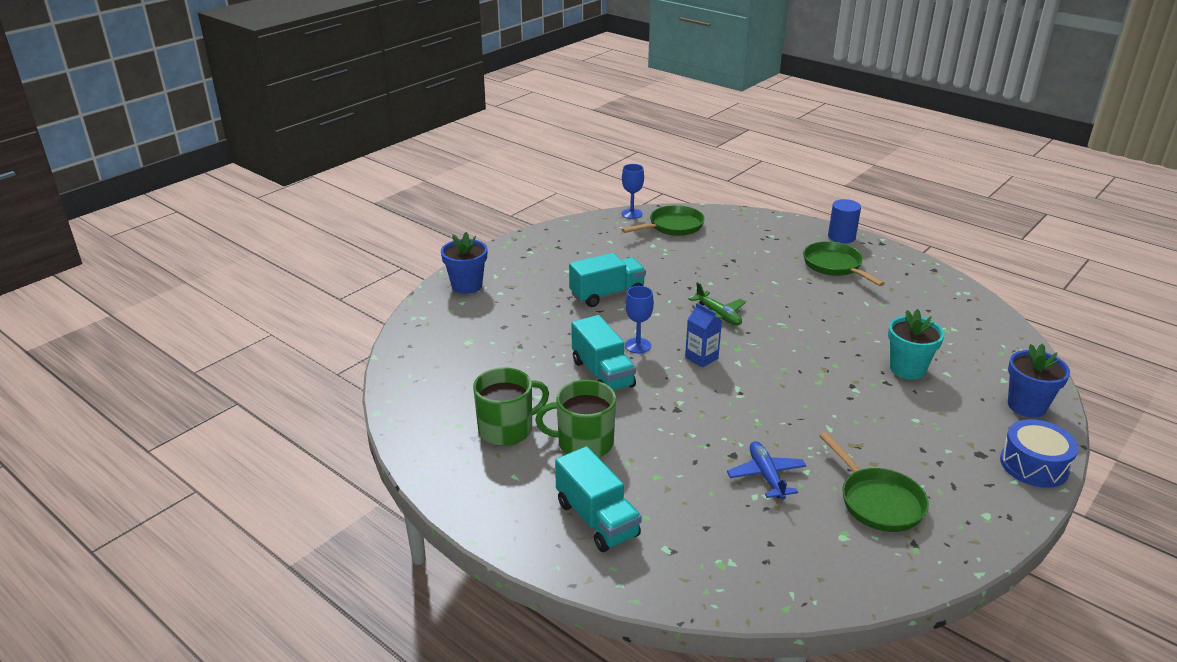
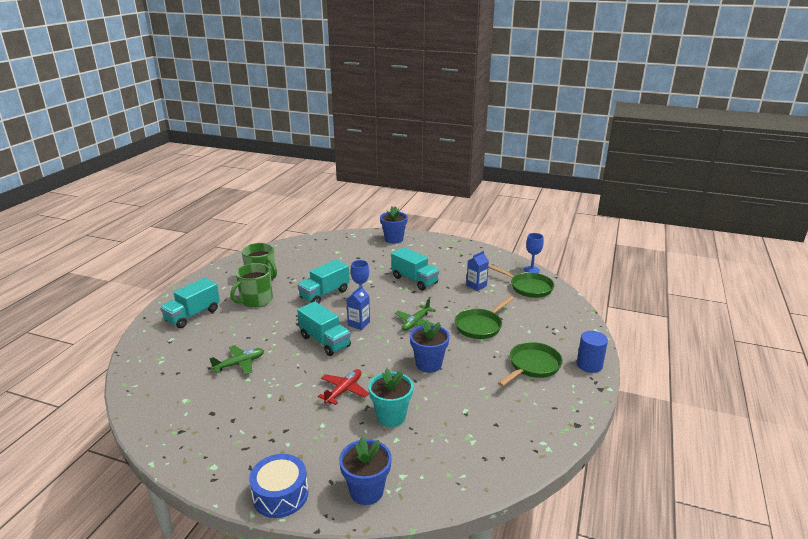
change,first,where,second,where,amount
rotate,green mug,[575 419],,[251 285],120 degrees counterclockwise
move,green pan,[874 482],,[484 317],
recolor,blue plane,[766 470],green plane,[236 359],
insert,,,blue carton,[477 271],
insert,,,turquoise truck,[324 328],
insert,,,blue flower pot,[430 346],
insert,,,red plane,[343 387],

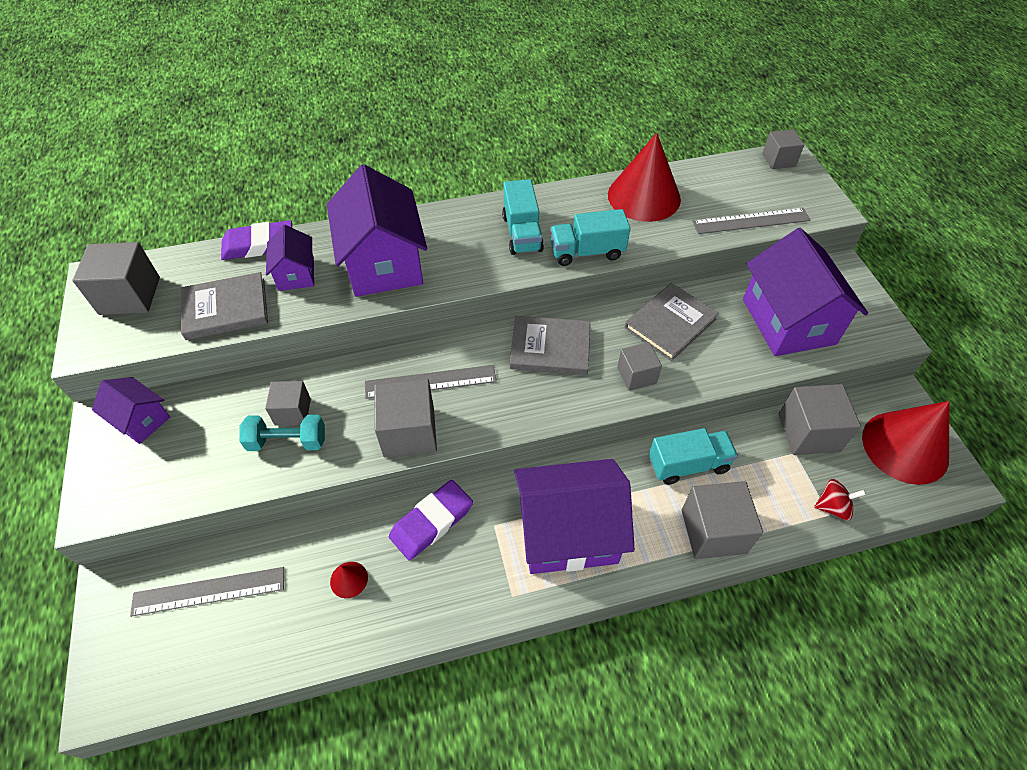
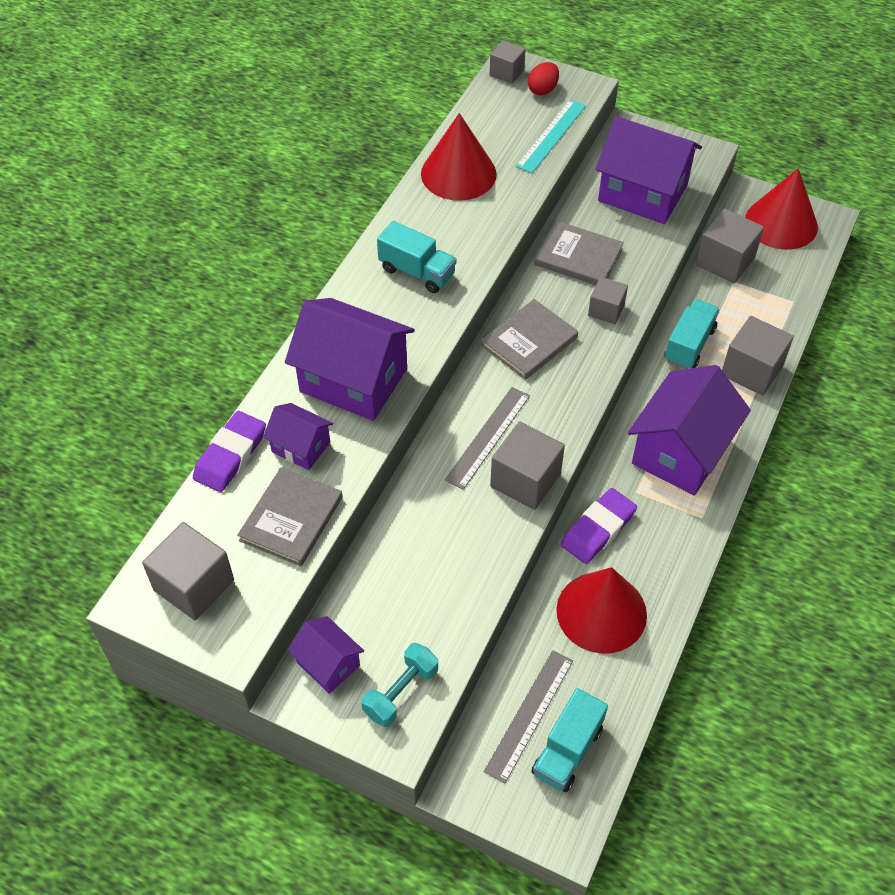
change,first,where,second,where,amount
recolor,grey ruler,[751 221],turquoise ruler,[551 136],
move,turquoise truck,[590 237],,[570 740],
rotate,grey book,[672 322],,[579 253],60 degrees counterclockwise
rotate,purple house,[131 410],,[326 655],60 degrees clockwise
delete,grey cube,[288 403],,,
move,turquoise dumbbell,[282 433],,[400 685],
delete,red spinning top,[840 500],,,
rotate,purple eraser,[431 520],,[599 526],45 degrees clockwise
resize,red cone,[349 580],,[601 610],x2.49
insert,,,red egg,[543 78],

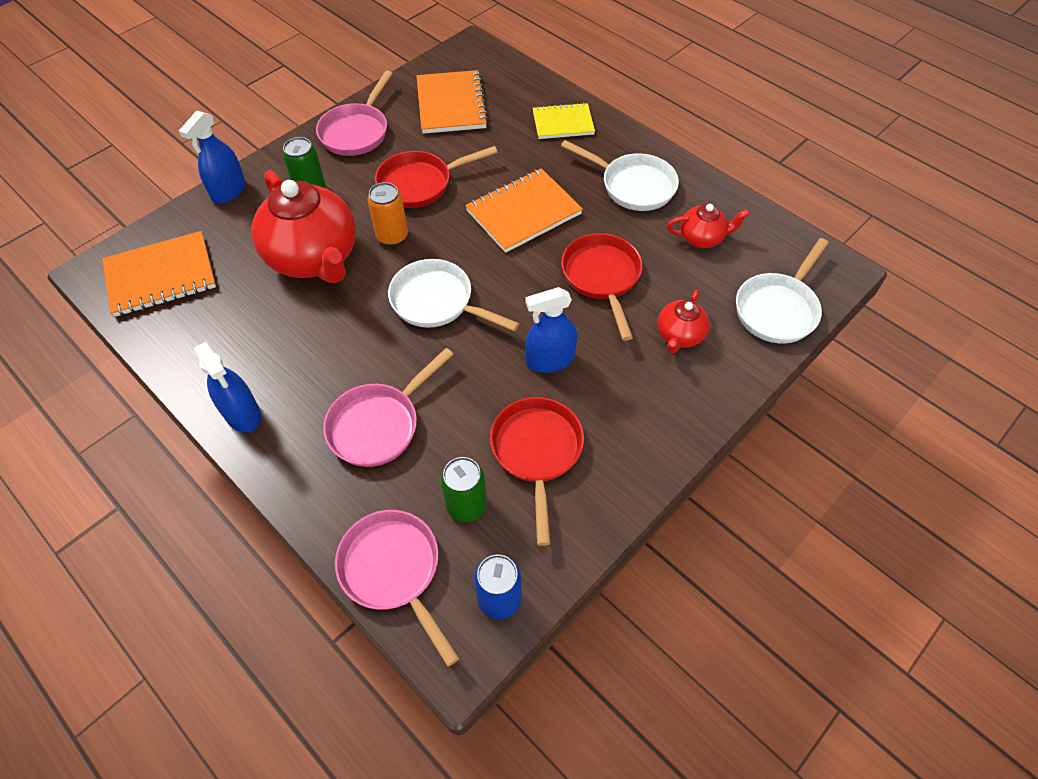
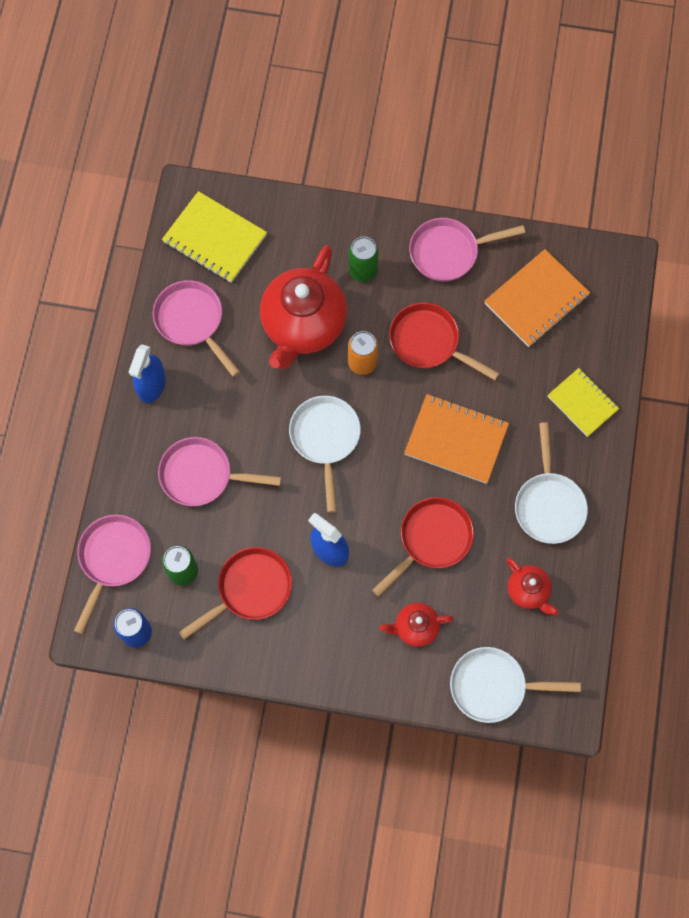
change,first,where,second,where,amount
delete,blue spray bottle,[212 157],,,
recolor,orange notebook,[159 274],yellow notebook,[214 237],
insert,,,pink pan,[196 328],

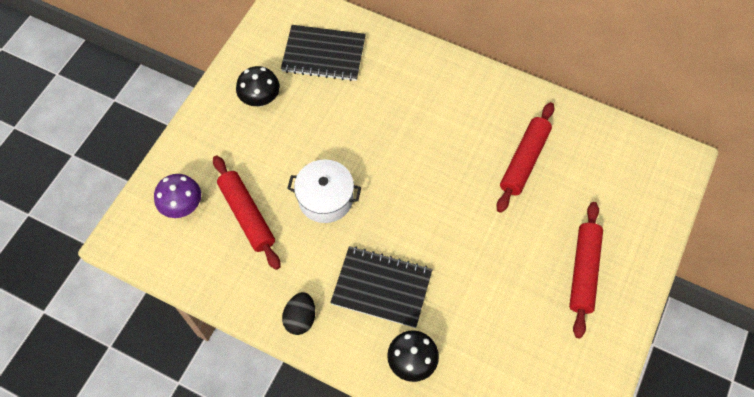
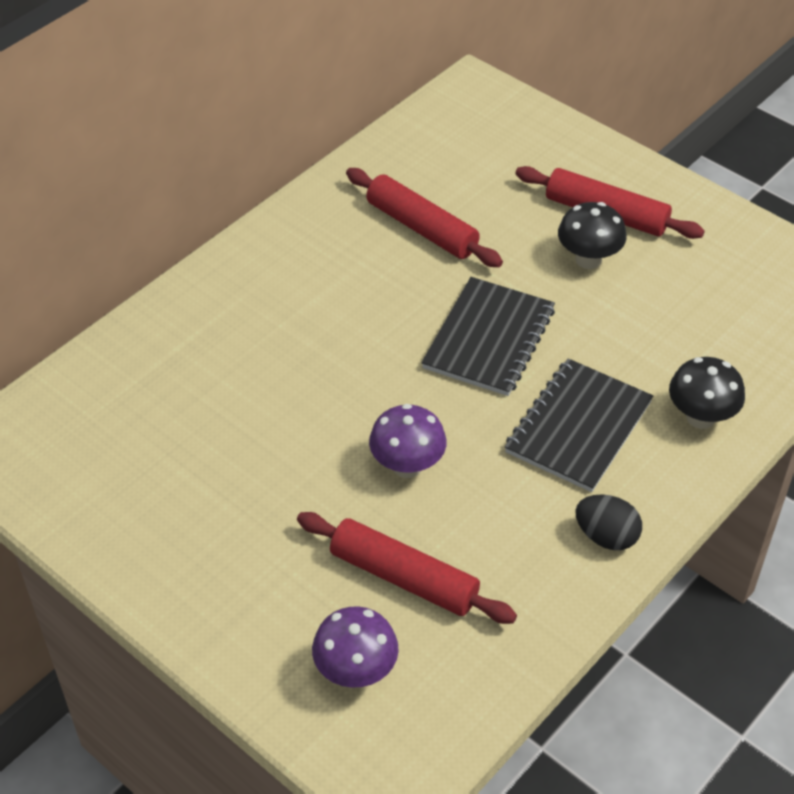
change,first,where,second,where,amount
move,black notebook,[323 53],,[488 336],
move,black mushroom,[258 86],,[592 235],
rotate,red rolling pin,[246 212],,[407 568],45 degrees clockwise
replace,white pot,[324 191],purple mushroom,[408 441],

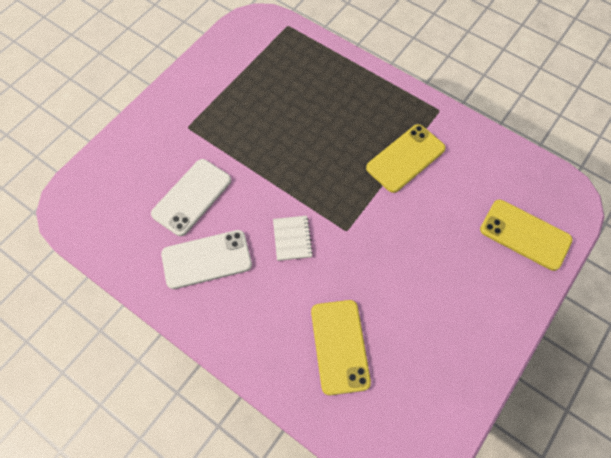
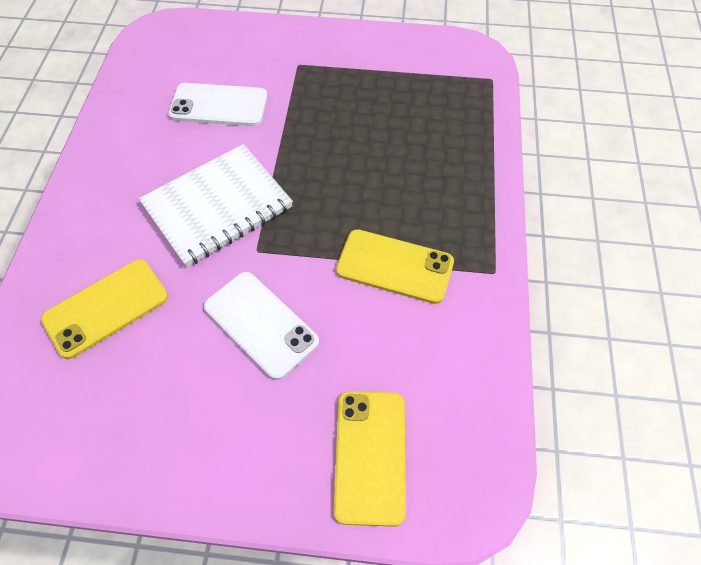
change,first,where,second,where,amount
resize,white notebook,[293 238],,[216 205],x2.19
move,white phone,[206 259],,[261 326],

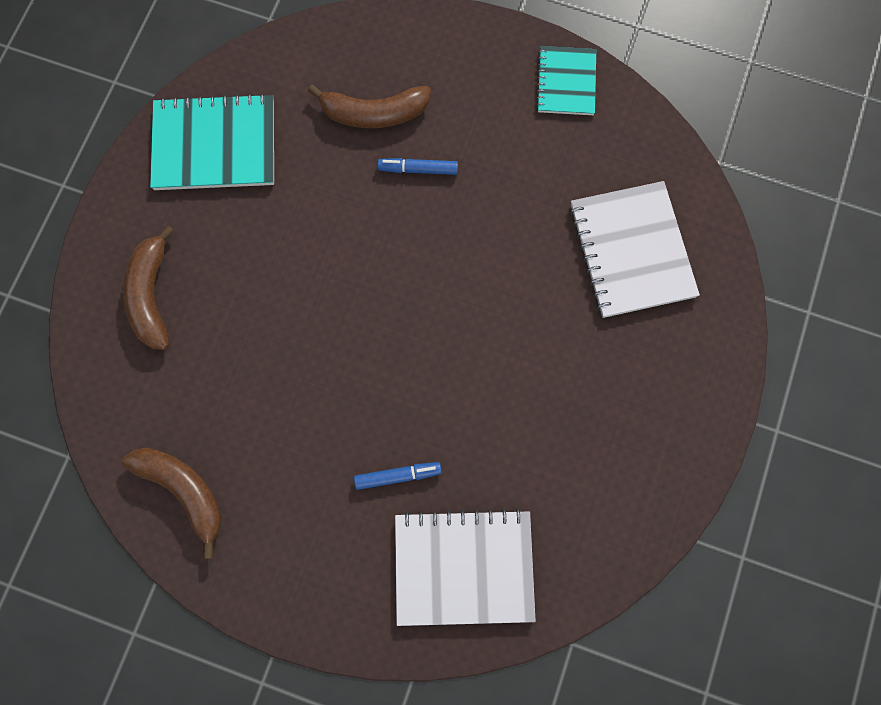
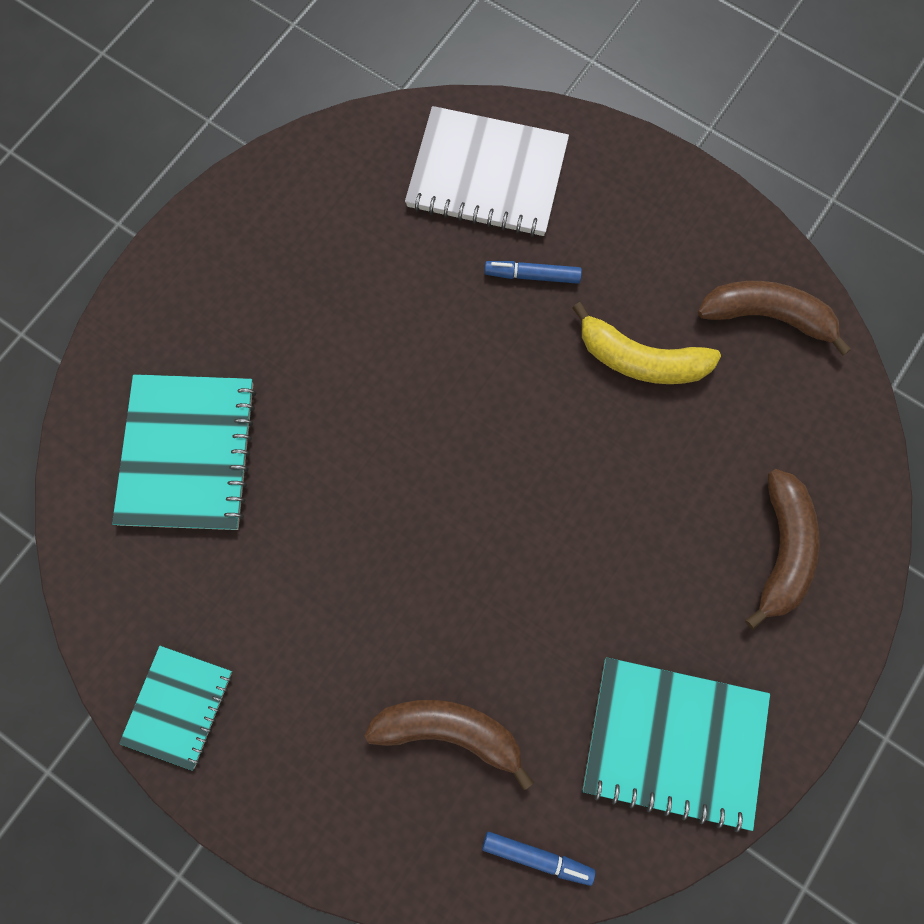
change,first,where,second,where,amount
move,blue marker,[418 166],,[538 859],
recolor,white notebook,[634 249],turquoise notebook,[184 452],
rotate,brown banana,[172 503],,[774 318],135 degrees clockwise
insert,,,yellow banana,[646 343],

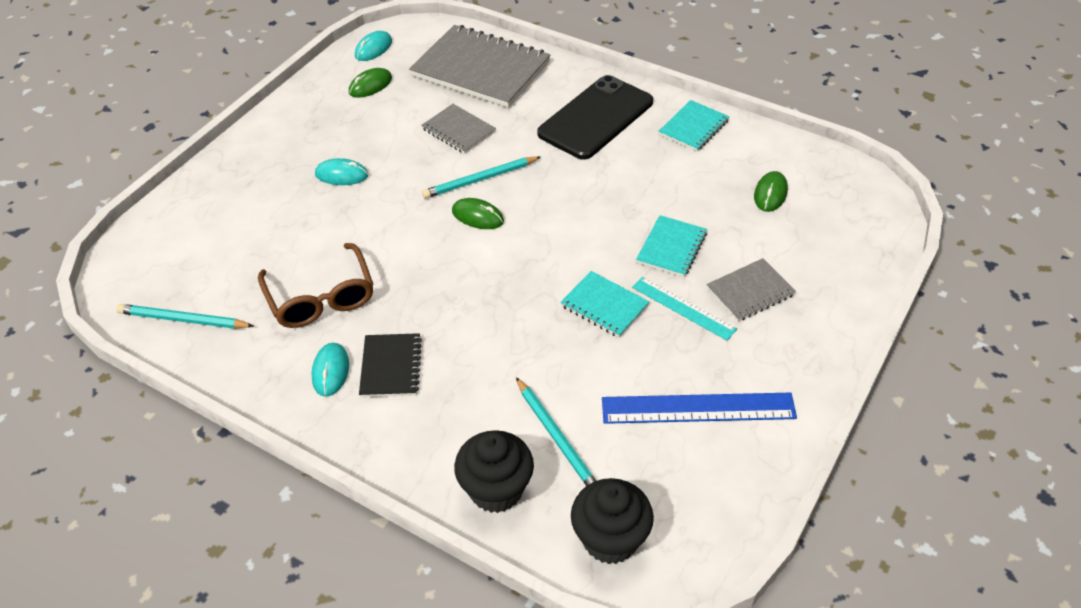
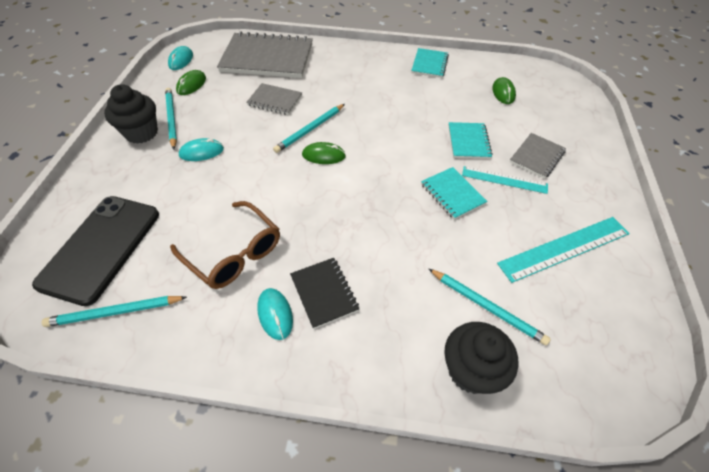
change,first,where,second,where,amount
move,black phone,[595 117],,[95 251],
rotate,turquoise notebook,[604 304],,[454 193],45 degrees clockwise
recolor,blue ruler,[699 408],turquoise ruler,[563 250],
move,black cupcake,[612 521],,[131 114],
insert,,,turquoise pencil,[171 118],

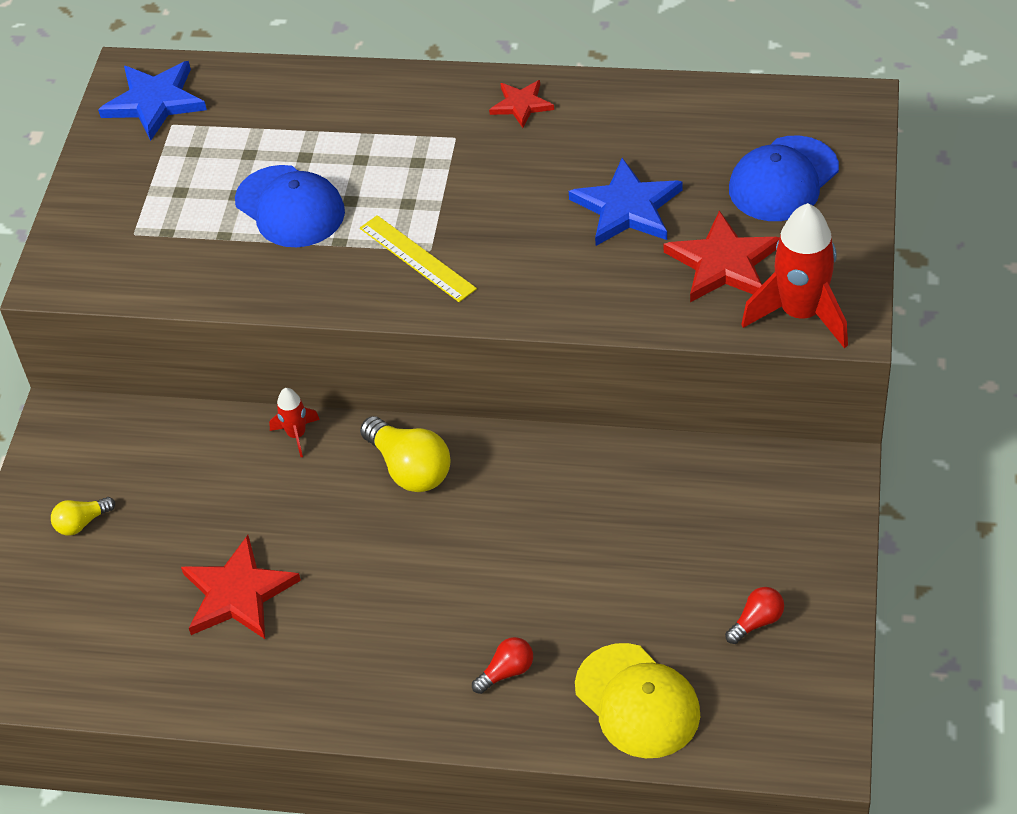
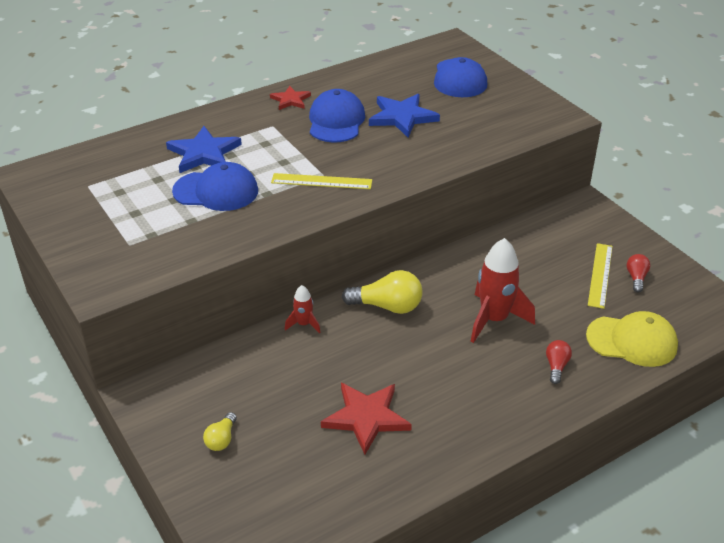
change,first,where,second,where,amount
move,blue star,[152 101],,[204 149],
move,red rocket,[794 275],,[503 290],
delete,red star,[722 256],,,
insert,,,blue cap,[337 116],
insert,,,yellow ruler,[600 276],

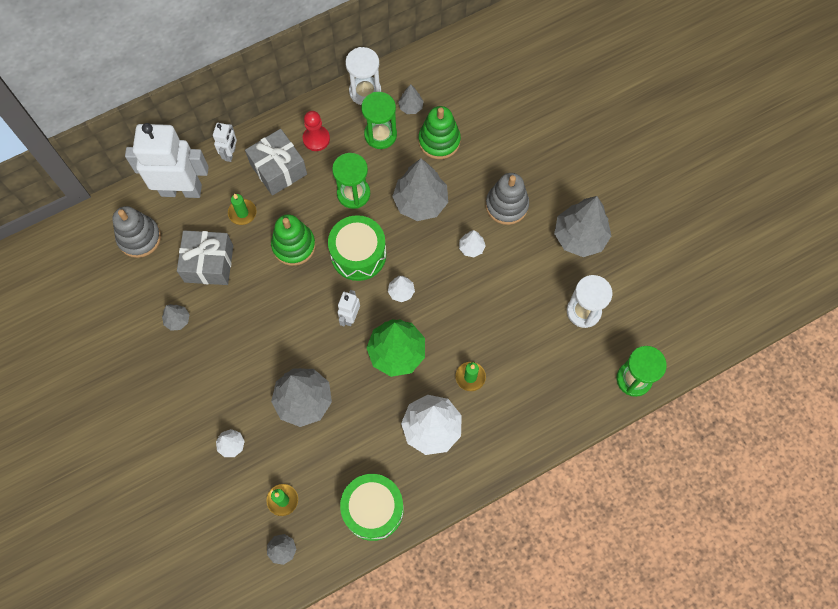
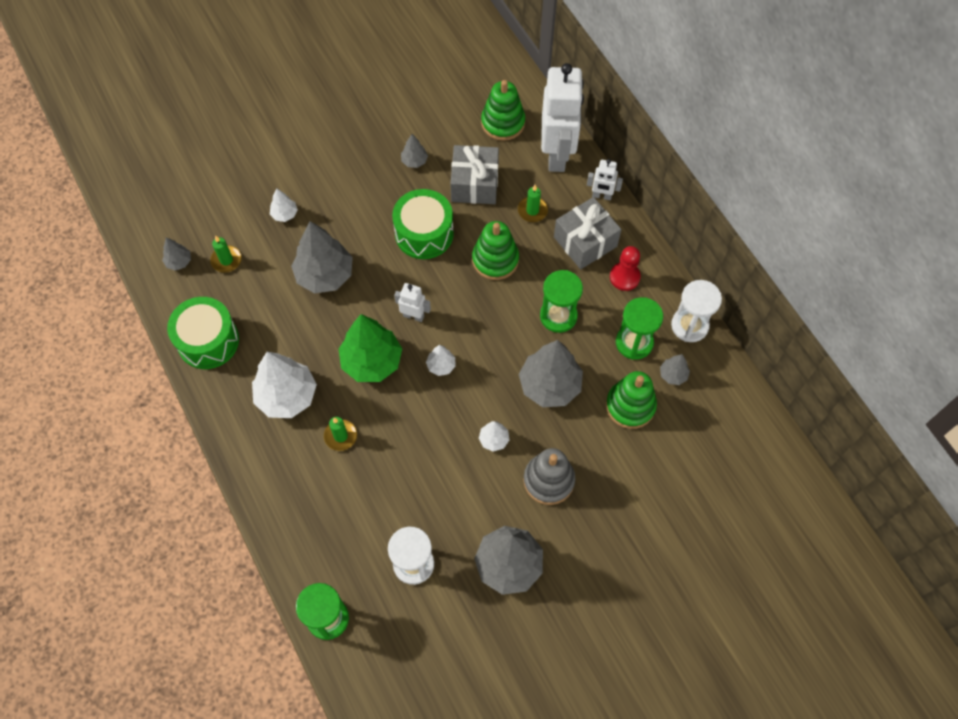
change,first,where,second,where,amount
recolor,grey stacking toy,[136 232],green stacking toy,[503 110],
move,green drum,[357 248],,[423 224],

